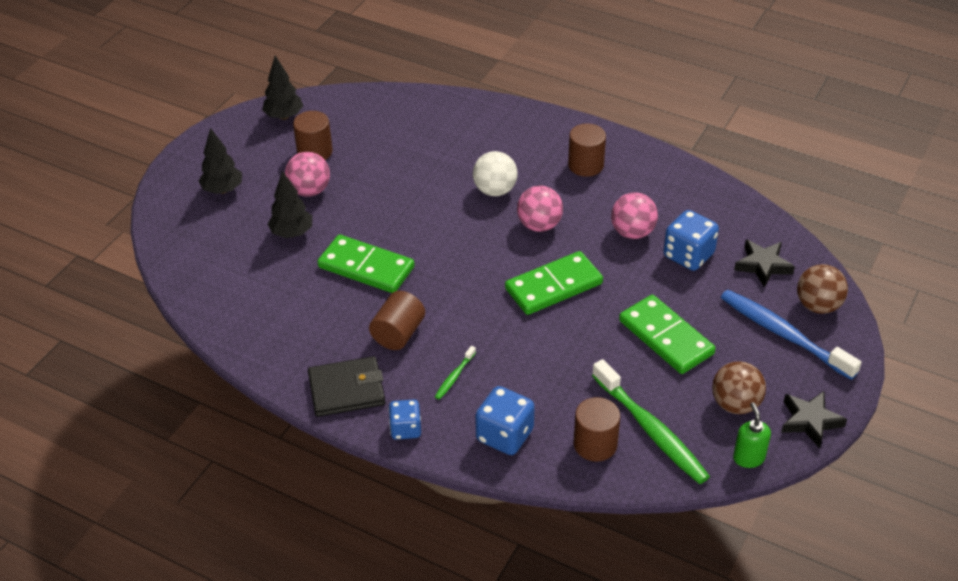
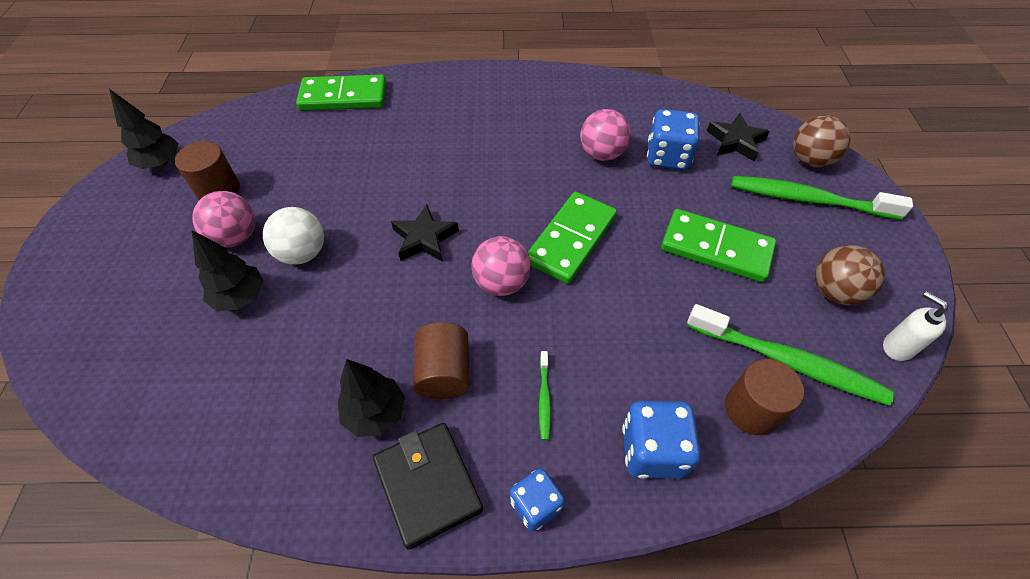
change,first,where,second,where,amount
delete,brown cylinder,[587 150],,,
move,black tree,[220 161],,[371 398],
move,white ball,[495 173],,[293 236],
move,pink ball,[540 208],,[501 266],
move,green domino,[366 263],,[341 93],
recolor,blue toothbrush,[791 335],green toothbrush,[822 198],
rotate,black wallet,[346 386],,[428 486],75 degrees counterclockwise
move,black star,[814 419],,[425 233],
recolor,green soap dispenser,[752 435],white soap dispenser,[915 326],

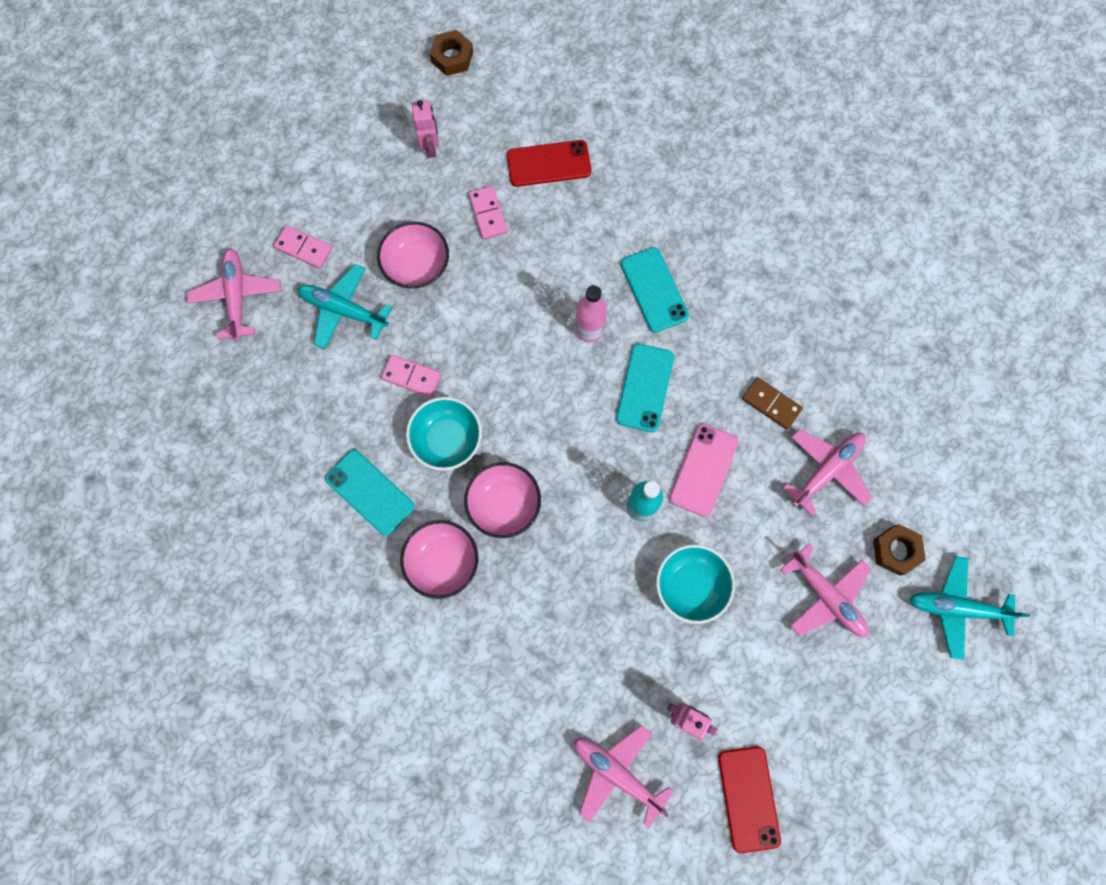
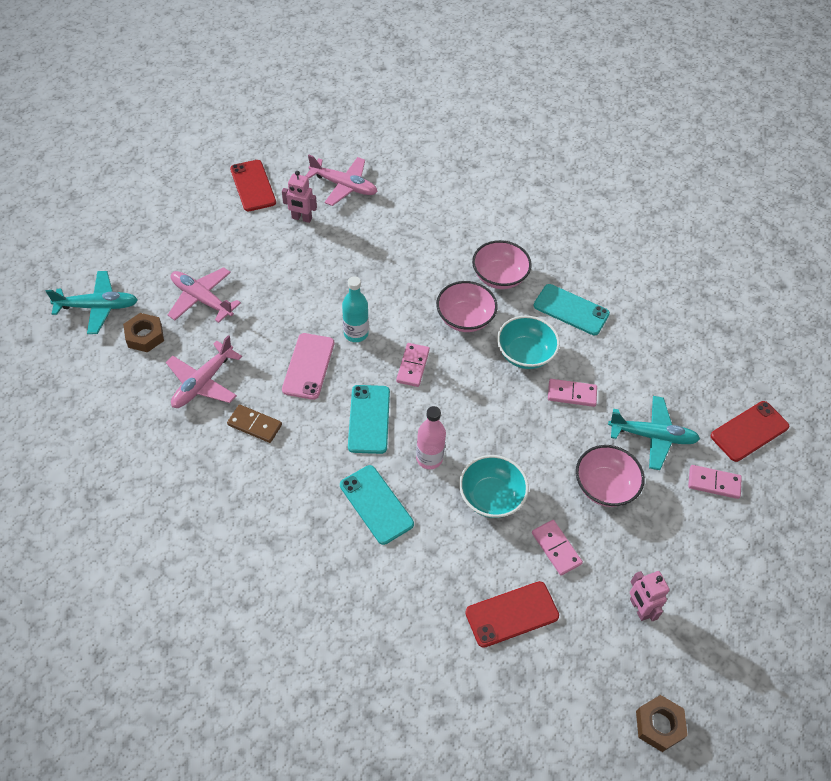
change,first,where,second,where,amount
replace,pink plane,[234 294],red phone,[750 431],
move,turquoise bowl,[695 584],,[494 486],
insert,,,pink domino,[413 365],

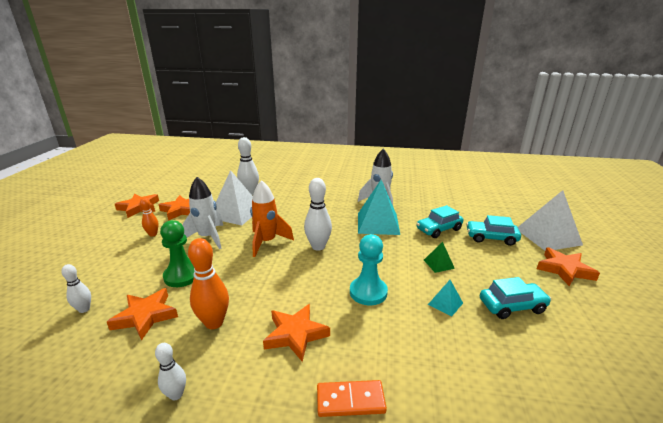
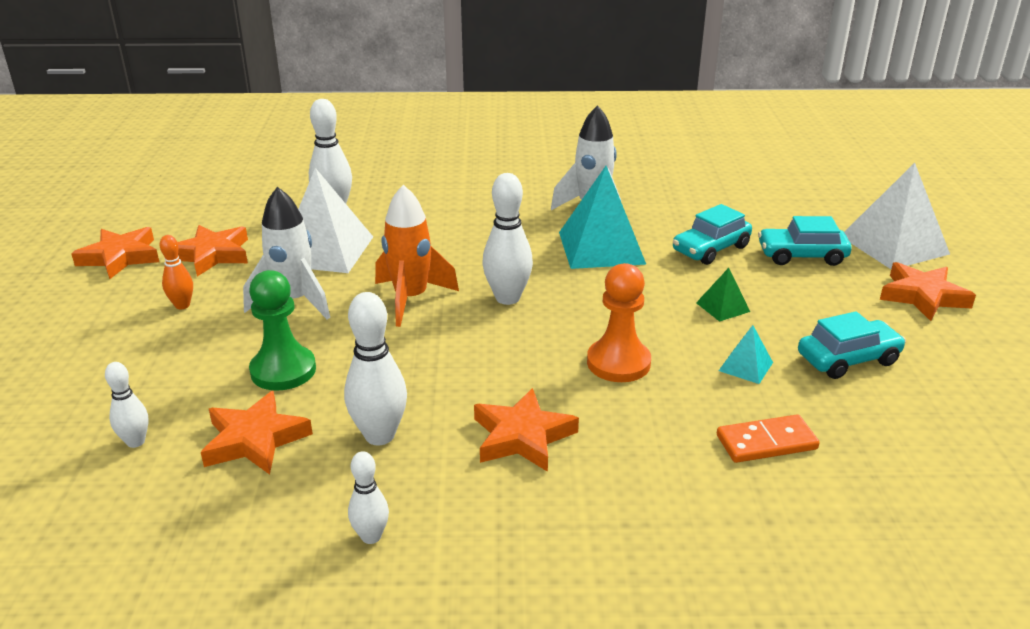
change,first,where,second,where,amount
recolor,turquoise pawn,[369 269],orange pawn,[619 322],
recolor,orange bowling pin,[208 283],white bowling pin,[375 368],
move,orange domino,[352 398],,[768 438],

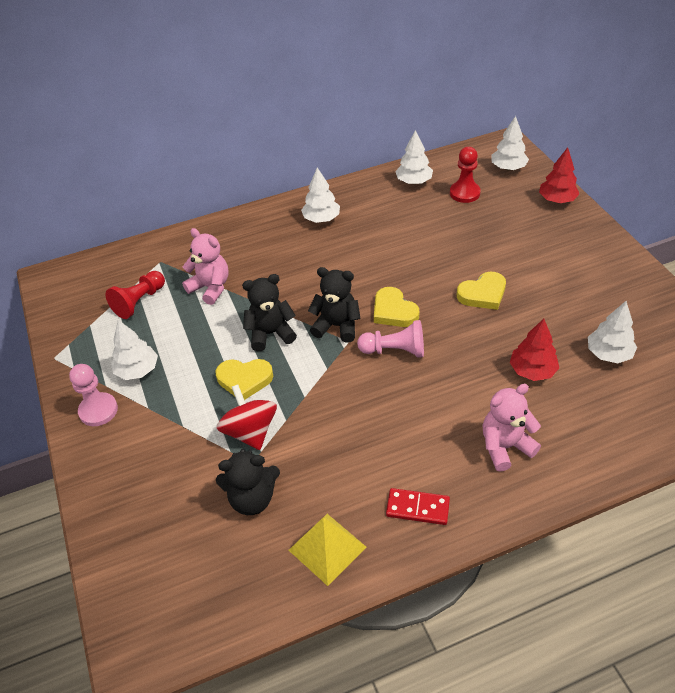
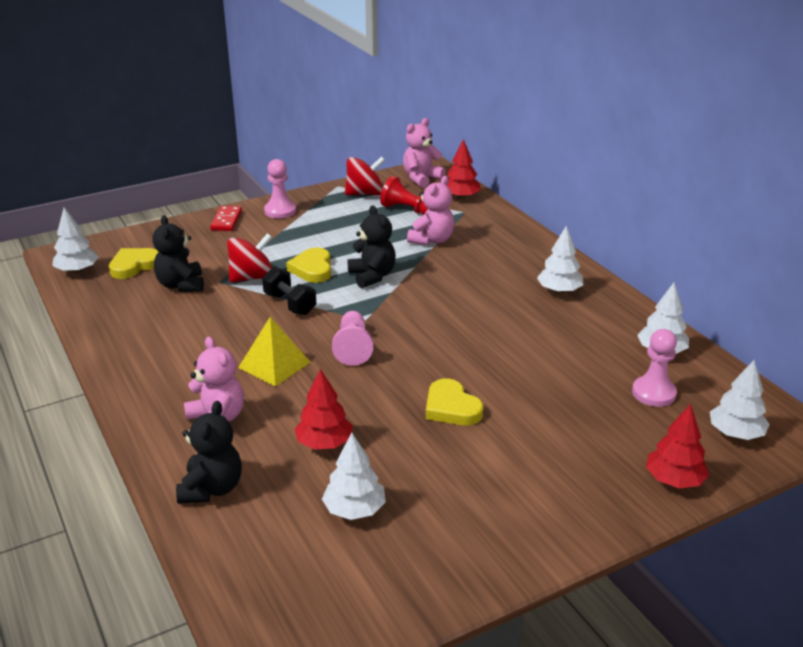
change,first,where,second,where,amount
recolor,red pawn,[465 175],pink pawn,[654 368],
move,black teddy bear,[334 305],,[209 452],
move,yellow heart,[396 307],,[133 263],
move,white tree,[134 350],,[75 240],
move,red domino,[418 506],,[226 218],
move,yellow pyramid,[327 550],,[274 352],
insert,,,pink teddy bear,[424 152],
insert,,,red tree,[464 169],
insert,,,red spinning top,[365 175],
insert,,,black dumbbell,[289 291],

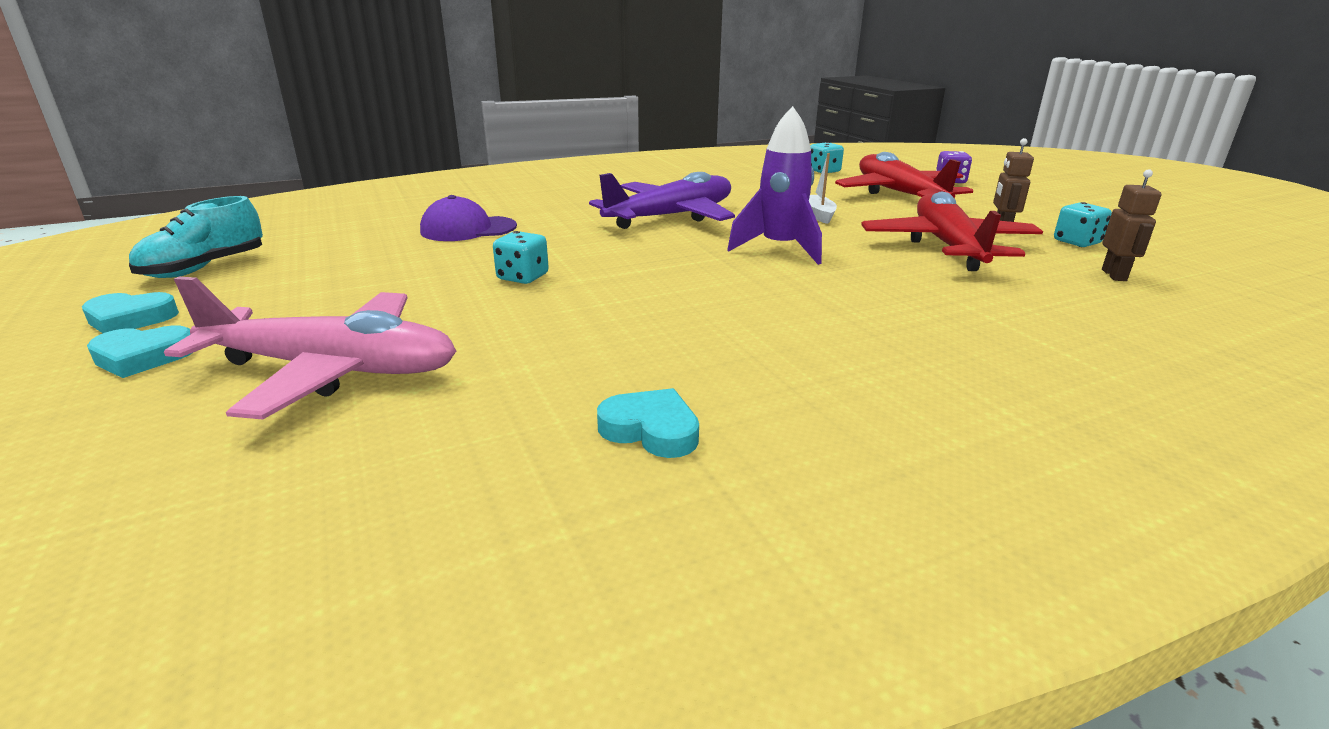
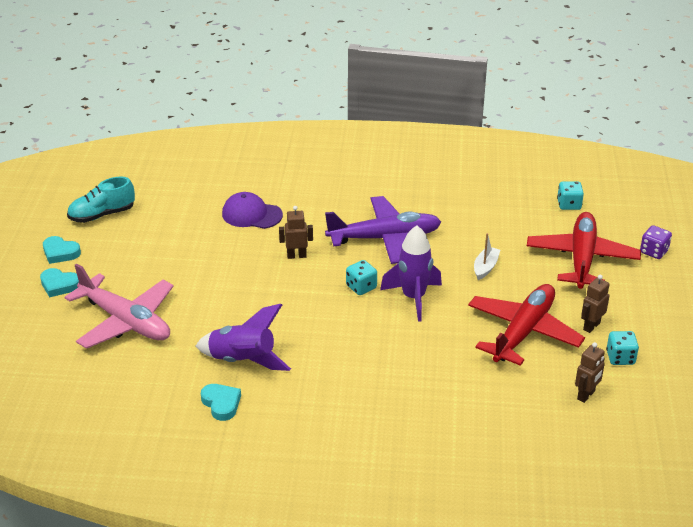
change,first,where,second,where,amount
move,turquoise dice,[521 257],,[361 277],
insert,,,brown robot,[296 232],
insert,,,purple rocket,[243 337],

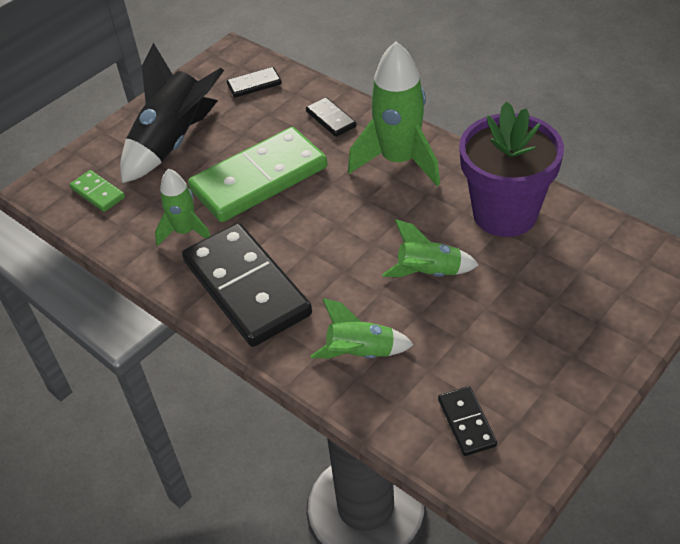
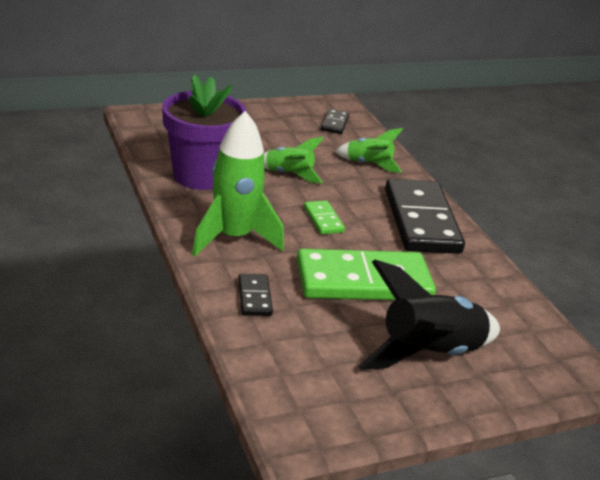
change,first,where,second,where,amount
delete,black domino,[254 82],,,
delete,green rocket,[183 207],,,
move,green domino,[97 191],,[324 217],

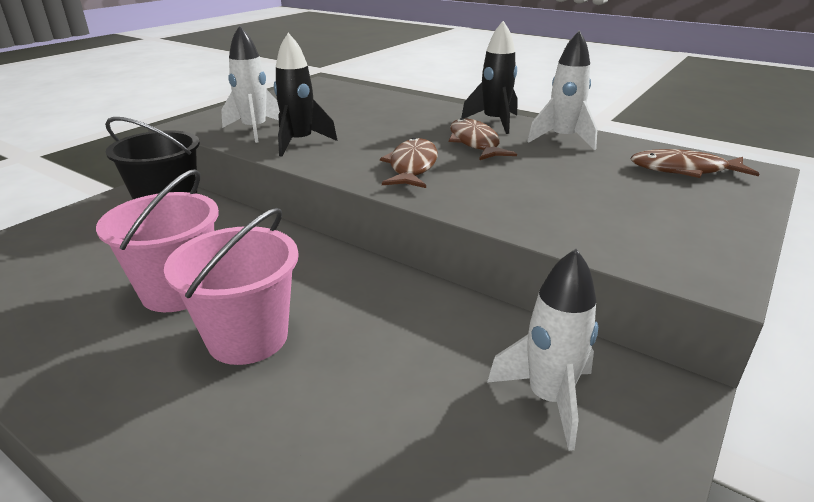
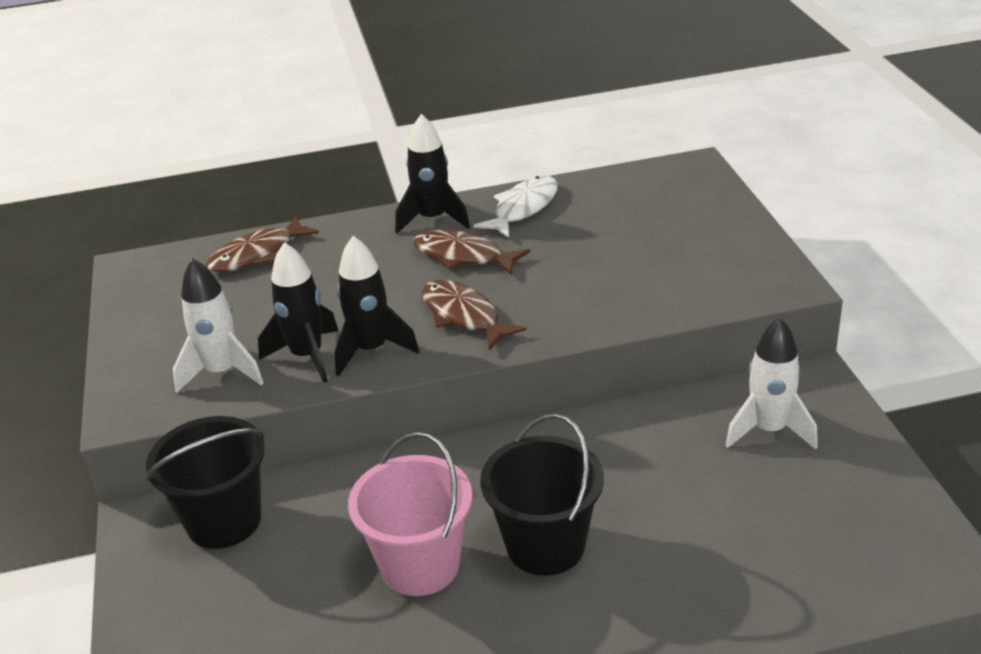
change,first,where,second,where,amount
replace,white rocket,[562 90],white fish,[515 207],
move,brown fish,[695 163],,[262 244],
recolor,pink bucket,[231 286],black bucket,[542 495],
insert,,,black rocket,[377 306],

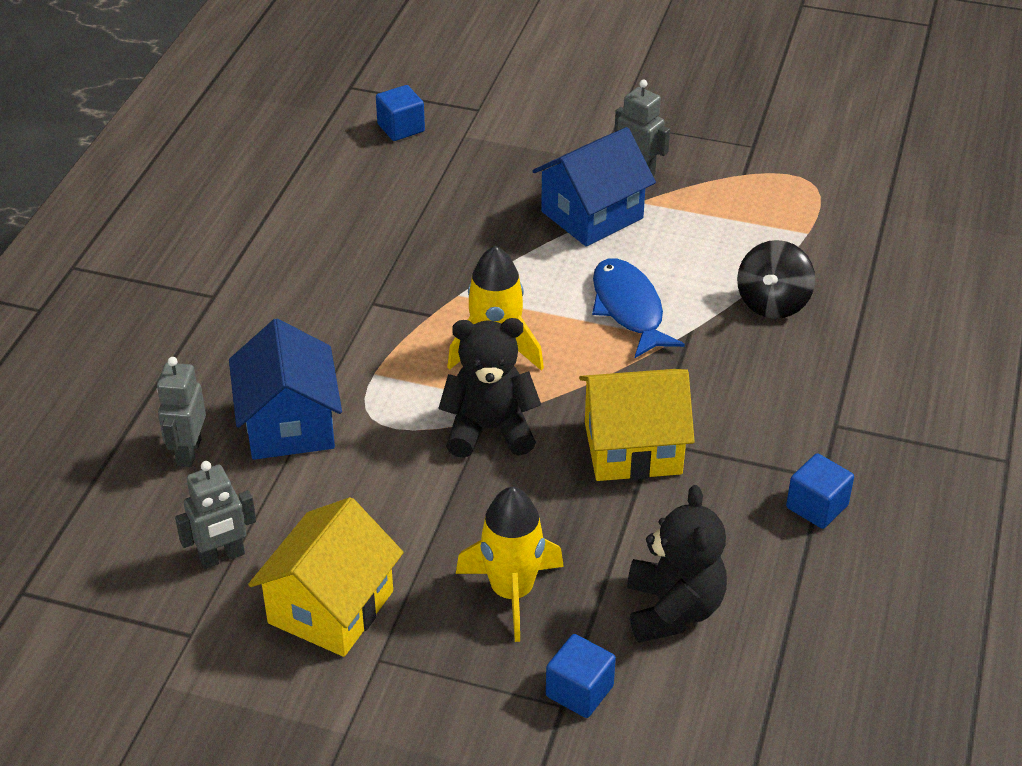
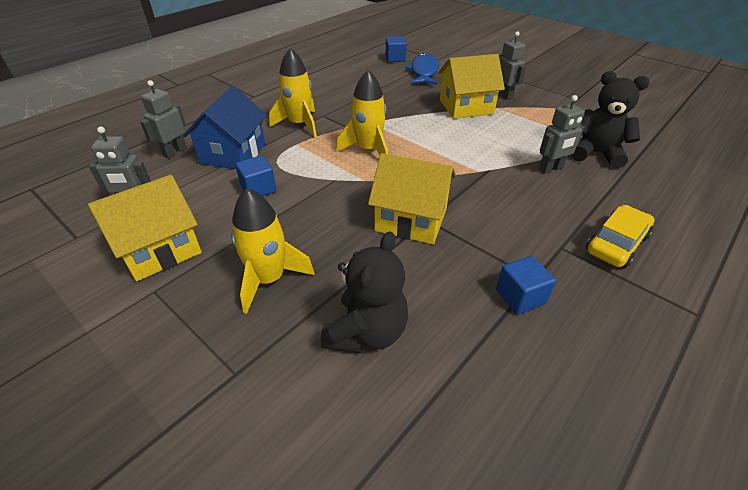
change,first,where,second,where,amount
recolor,blue house,[594 187],yellow house,[471 86],
replace,black spinning top,[776 279],grey robot,[562 134],
move,blue fish,[638 308],,[422 69],
move,black teddy bear,[489 388],,[610 120],
move,blue cube,[581 676],,[255 175],
insert,,,yellow rocket,[293 92],
insert,,,yellow car,[620 236],

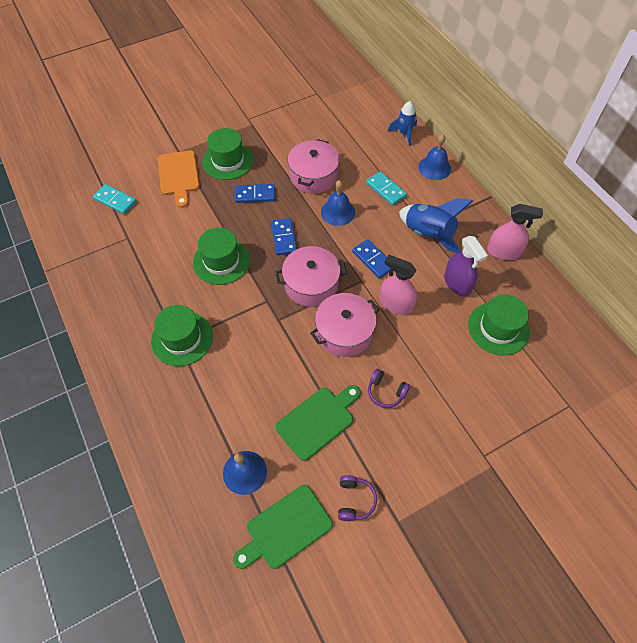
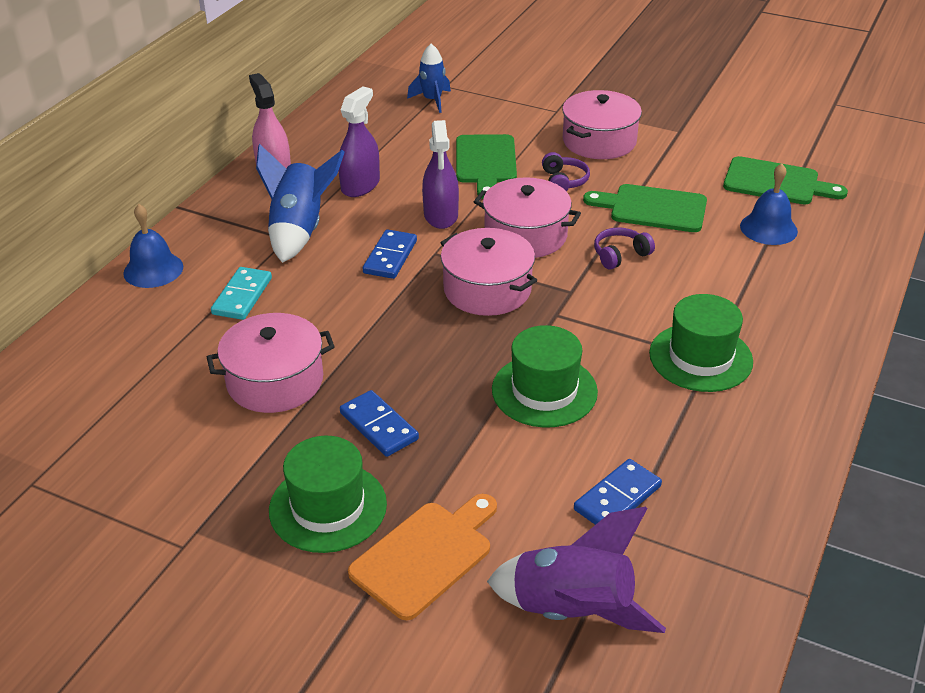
change,first,where,second,where,amount
move,blue rocket,[402 123],,[429 78],
delete,blue bell,[338 203],,,
replace,turquoise domino,[115 199],purple rocket,[576 570],
move,blue domino,[284 236],,[618 492],
recolor,pink spray bottle,[398 285],purple spray bottle,[440 174],
delete,green hat,[499 324],,,
move,purple headphones,[357 498],,[624 248],
insert,,,pink pot,[602 124],
insert,,,green cutting board,[486 166],

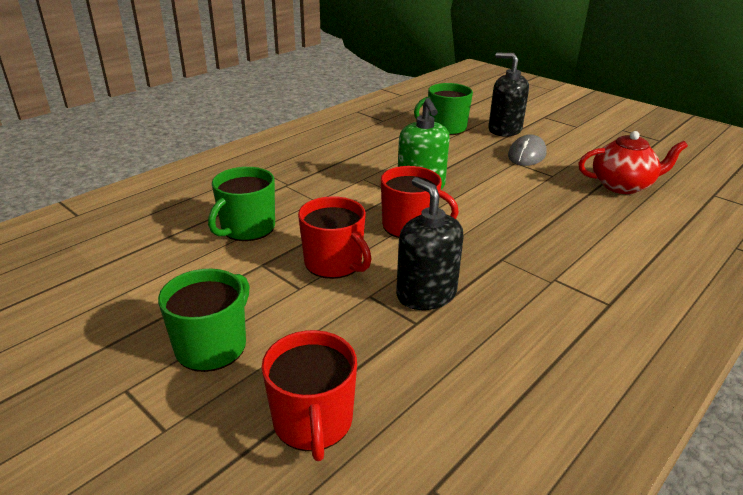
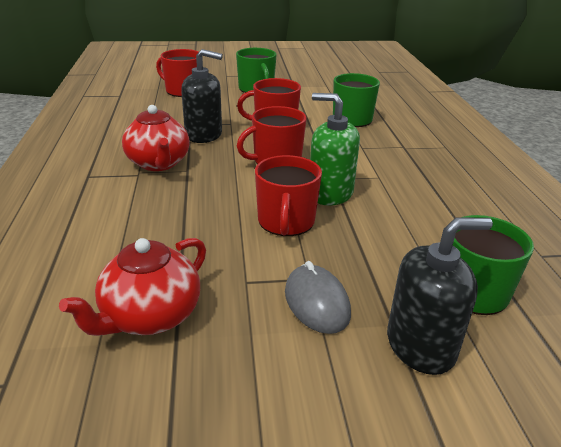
change,first,where,second,where,amount
insert,,,red teapot,[156 138],
insert,,,red mug,[288 195],

